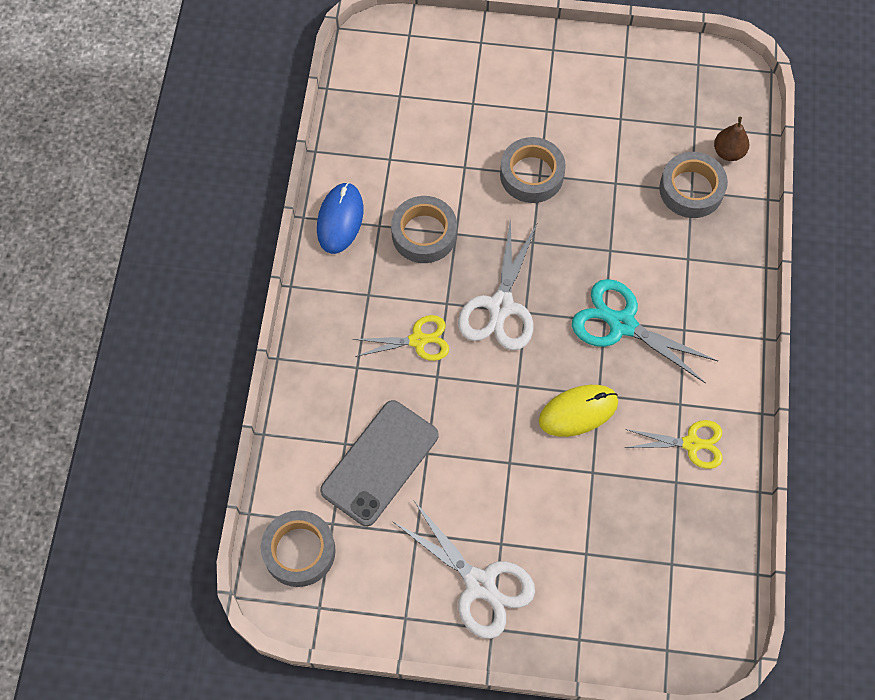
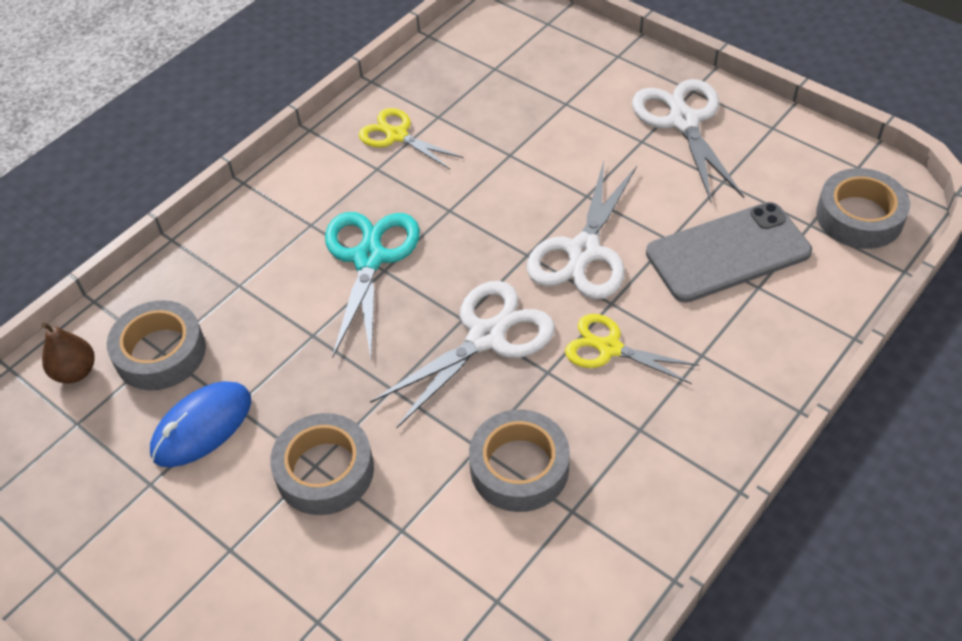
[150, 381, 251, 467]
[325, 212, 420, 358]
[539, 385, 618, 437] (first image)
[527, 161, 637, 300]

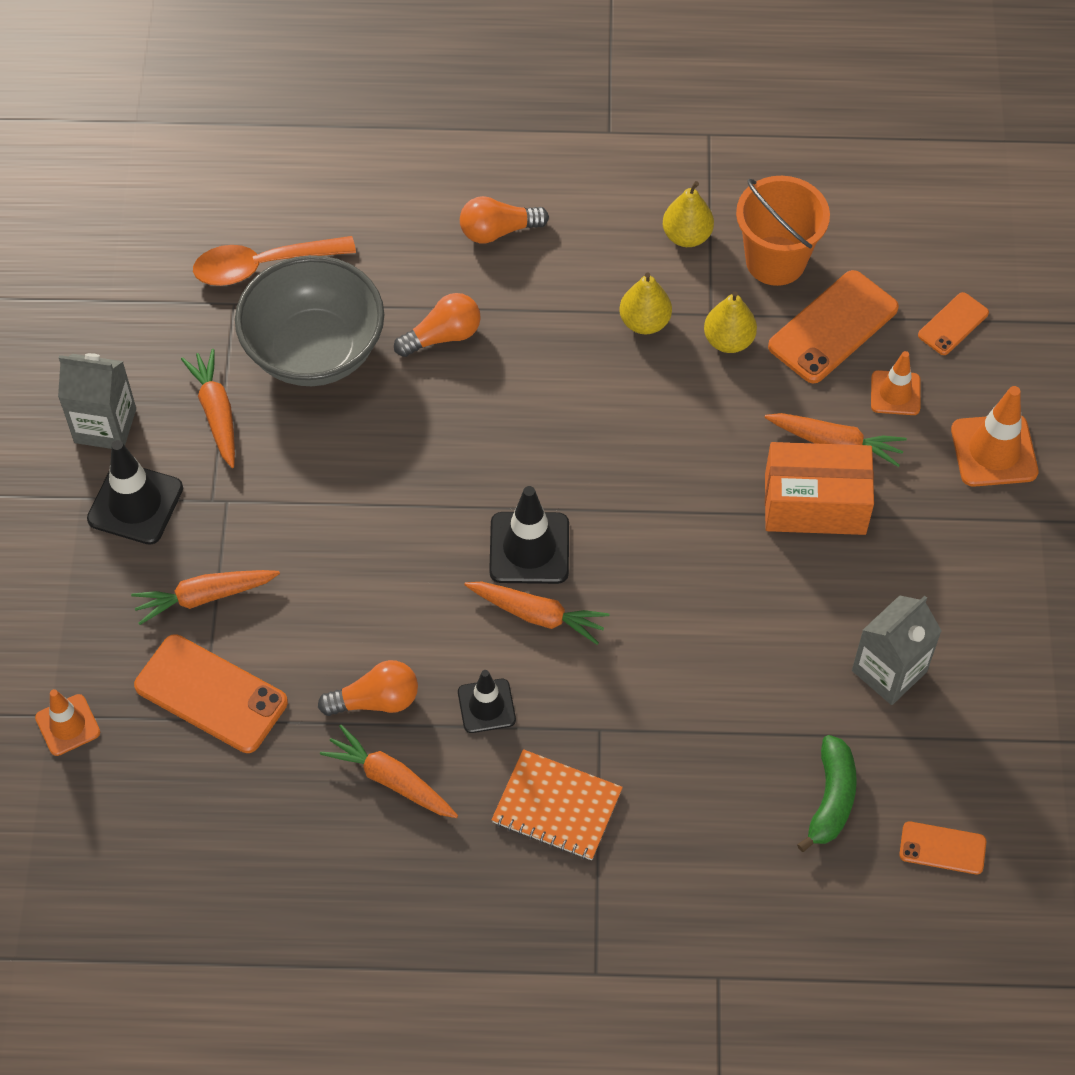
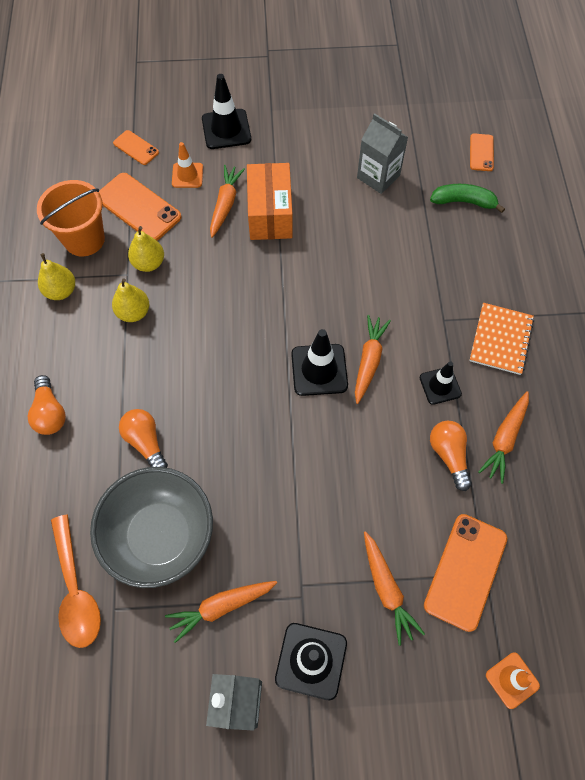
[202, 74, 251, 149]

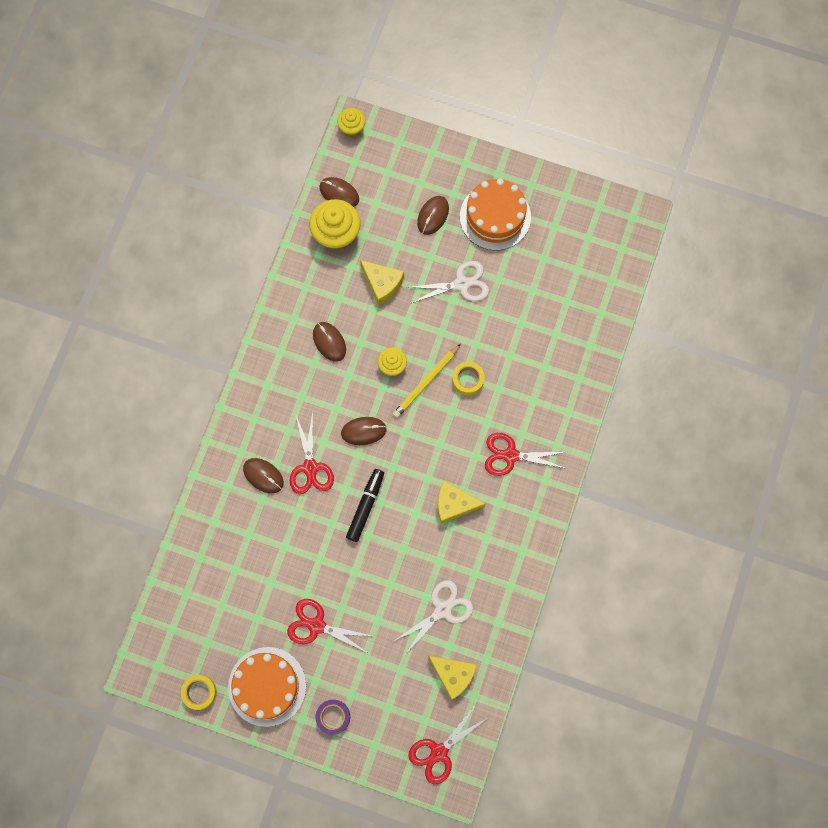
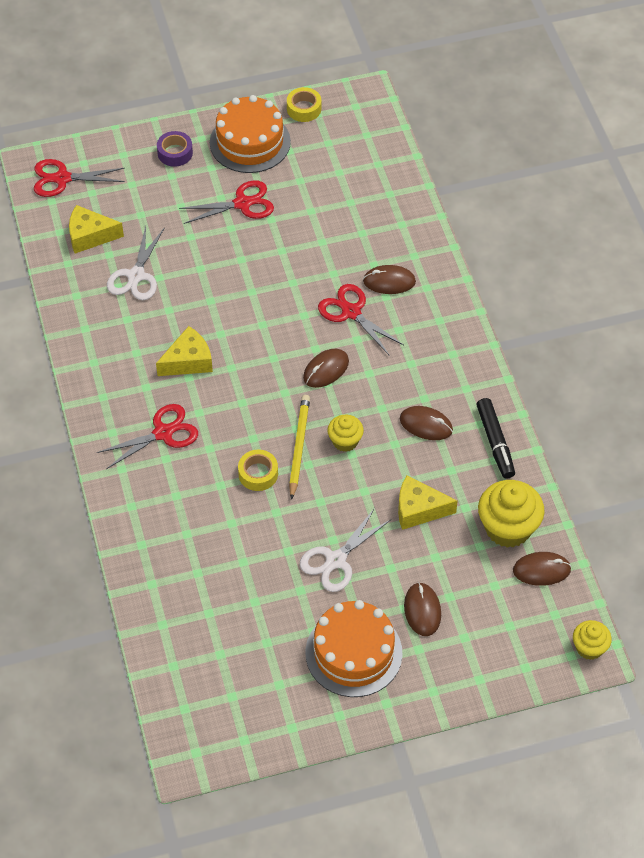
[477, 398, 515, 479]
[34, 159, 125, 197]

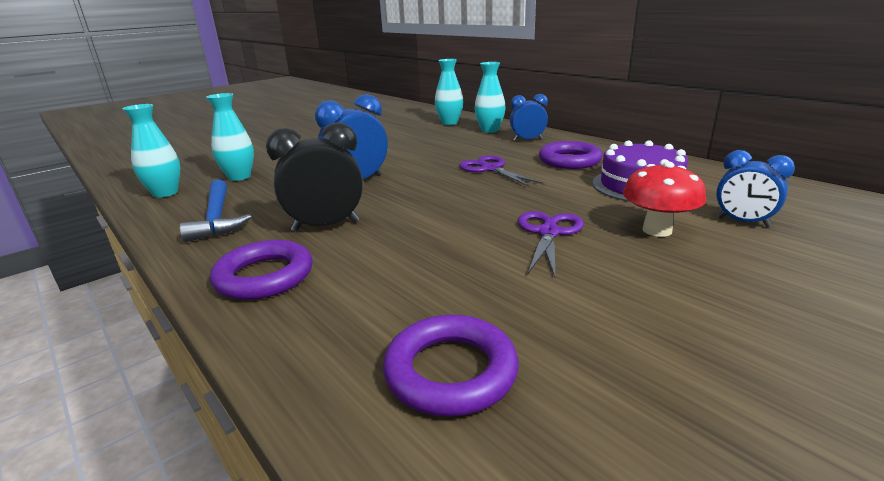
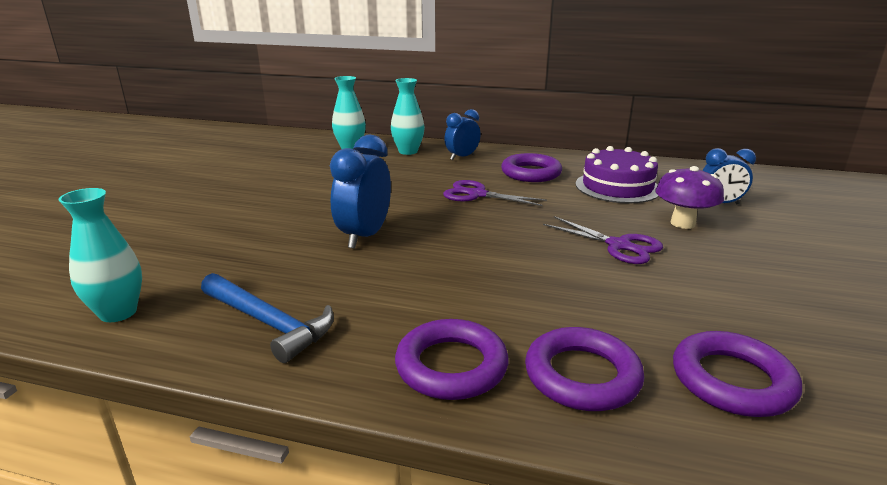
[206, 93, 254, 181] (first image)
[266, 122, 363, 232] (first image)
[655, 166, 724, 229]
[543, 216, 663, 264]
[525, 327, 644, 411]

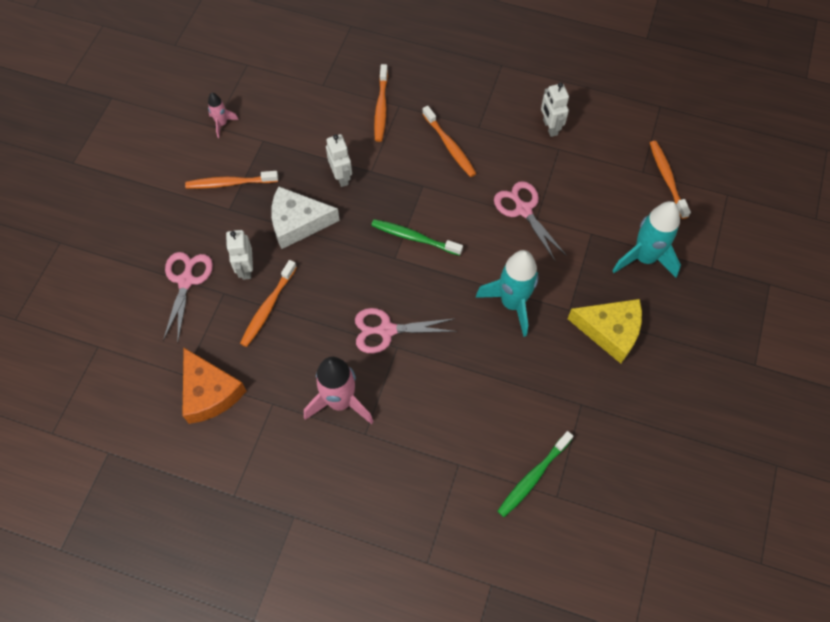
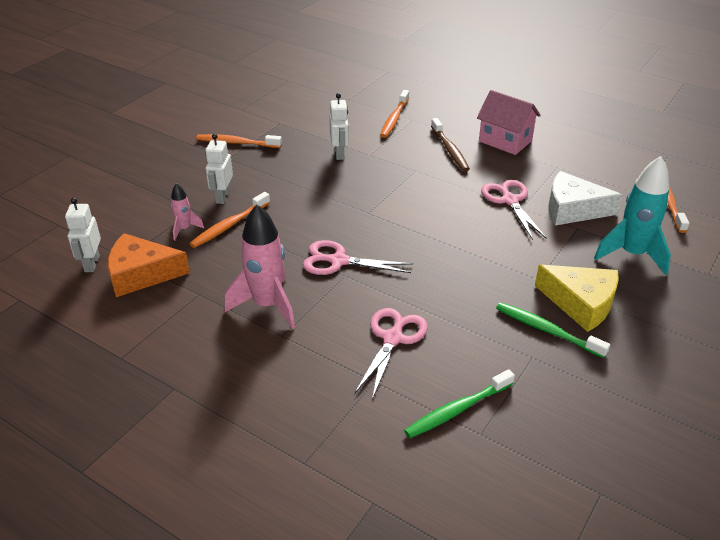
[65, 197, 101, 272]
[171, 183, 204, 240]
[431, 118, 470, 171]
[548, 171, 623, 226]
[496, 302, 610, 358]
[476, 250, 538, 337] (first image)
[355, 308, 428, 399]
[108, 233, 190, 297]
[477, 90, 541, 155]

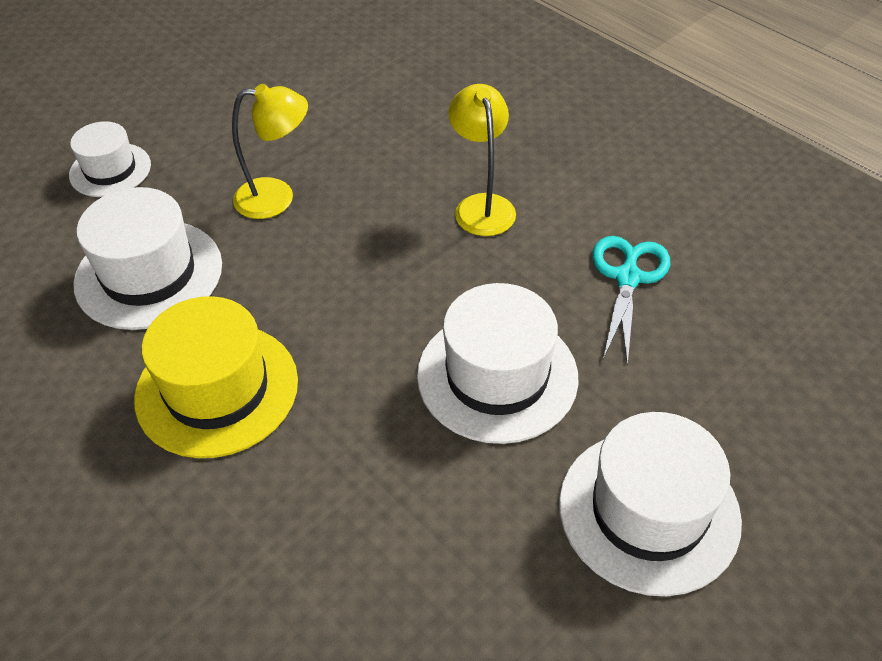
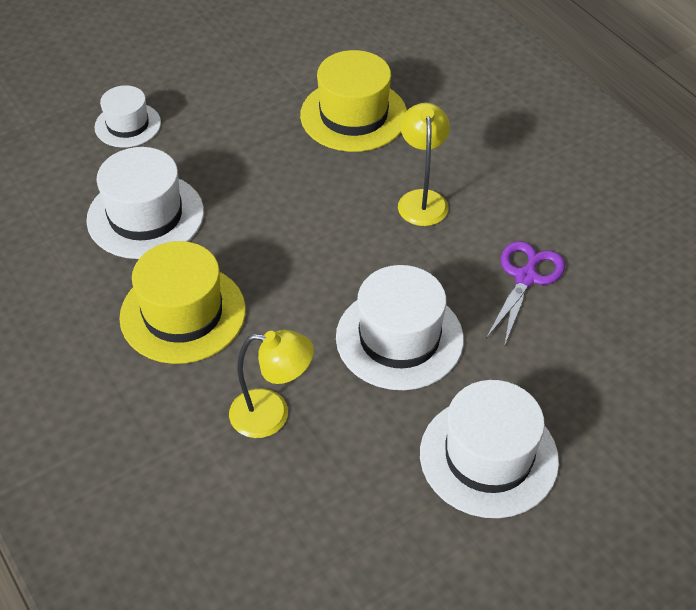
[229, 330, 314, 438]
[486, 241, 565, 346]
[300, 50, 407, 152]

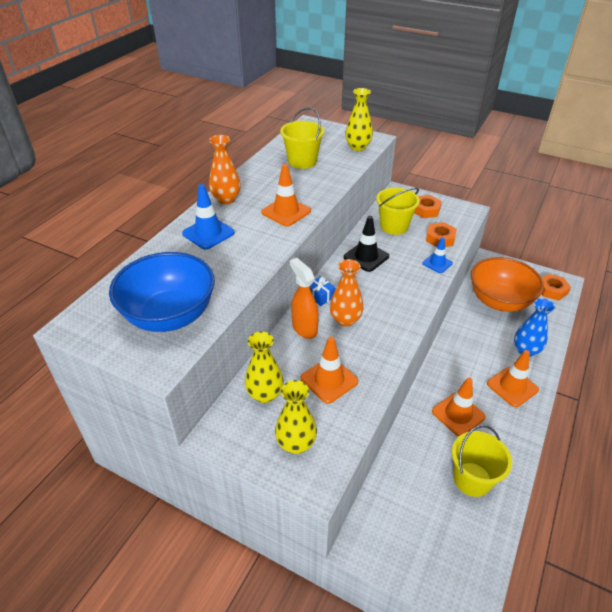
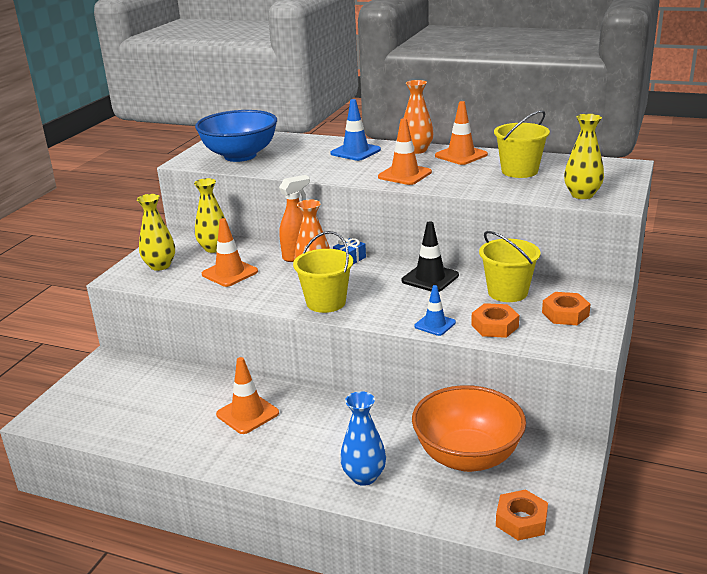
[435, 101, 488, 165]
[293, 231, 353, 313]

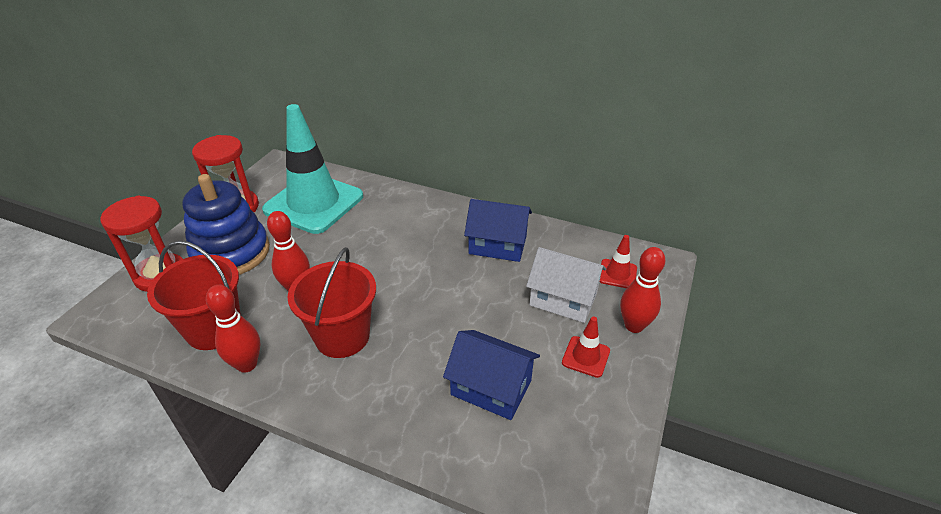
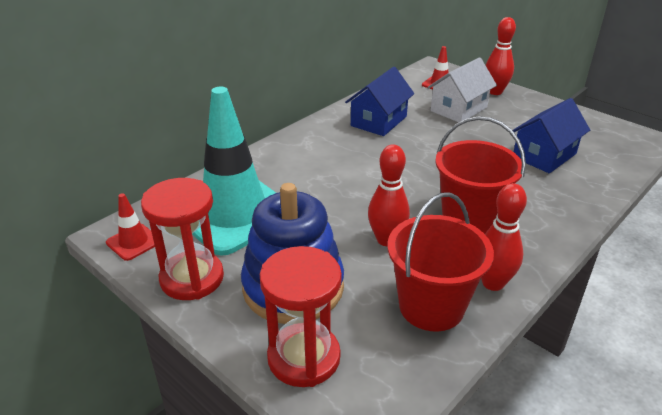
[106, 193, 155, 261]

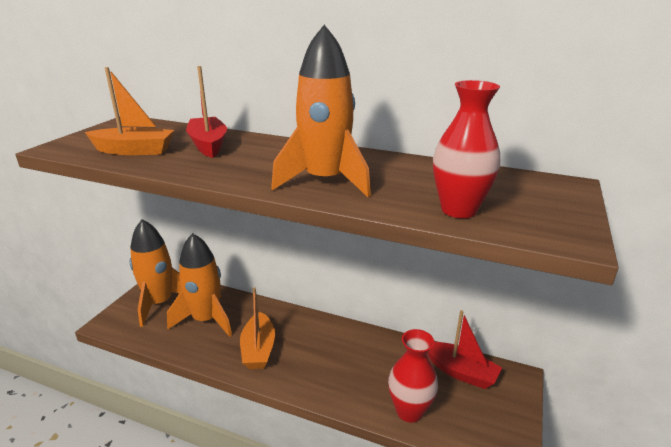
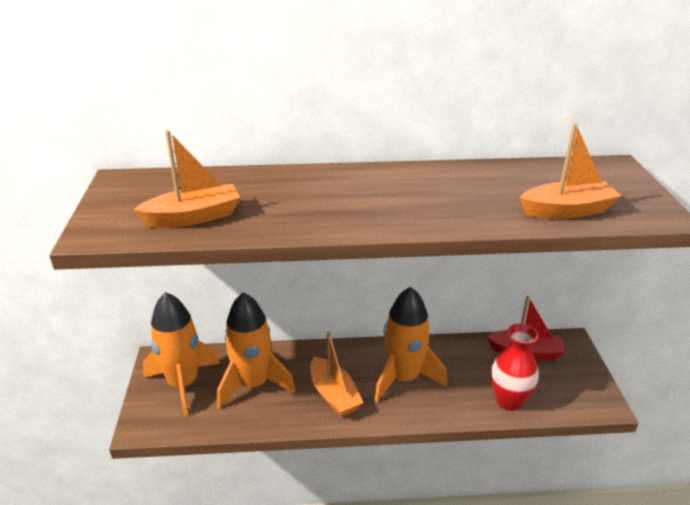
[374, 287, 447, 402]
[186, 66, 227, 158] (first image)
[520, 123, 621, 219]

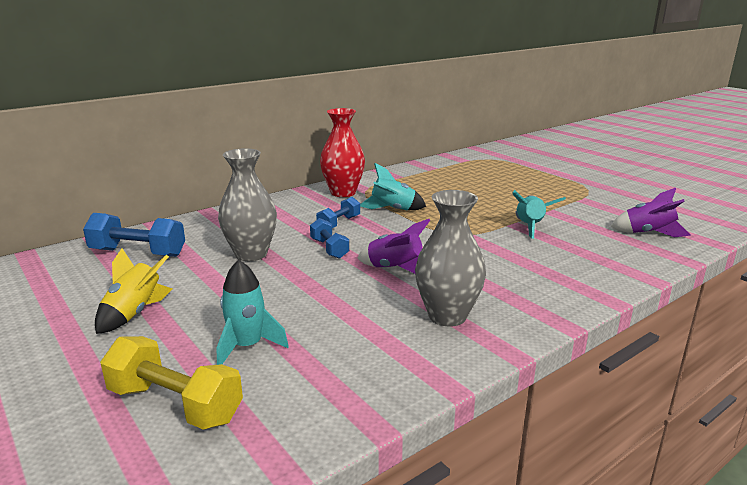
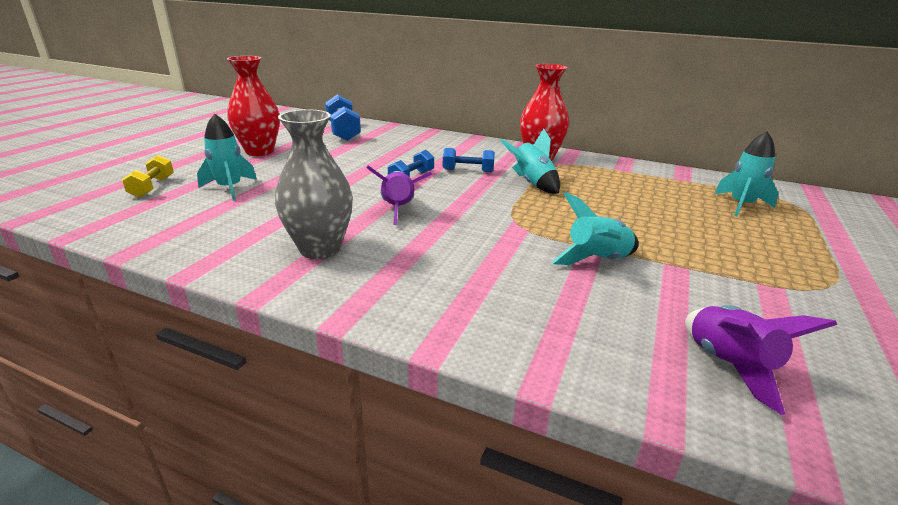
[218, 148, 277, 261] (first image)
[227, 56, 280, 156]
[122, 155, 174, 198]
[714, 131, 778, 216]

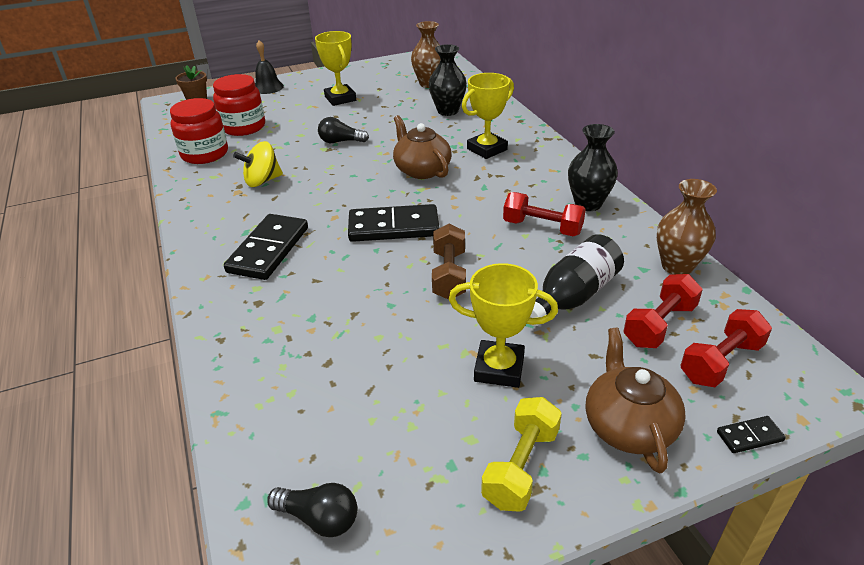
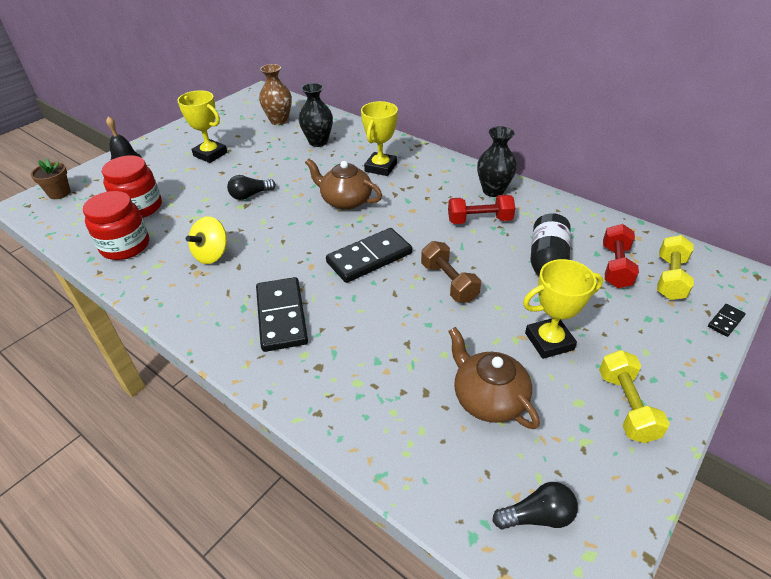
[657, 179, 717, 275] (first image)
[657, 235, 694, 300]
[449, 327, 540, 429]

